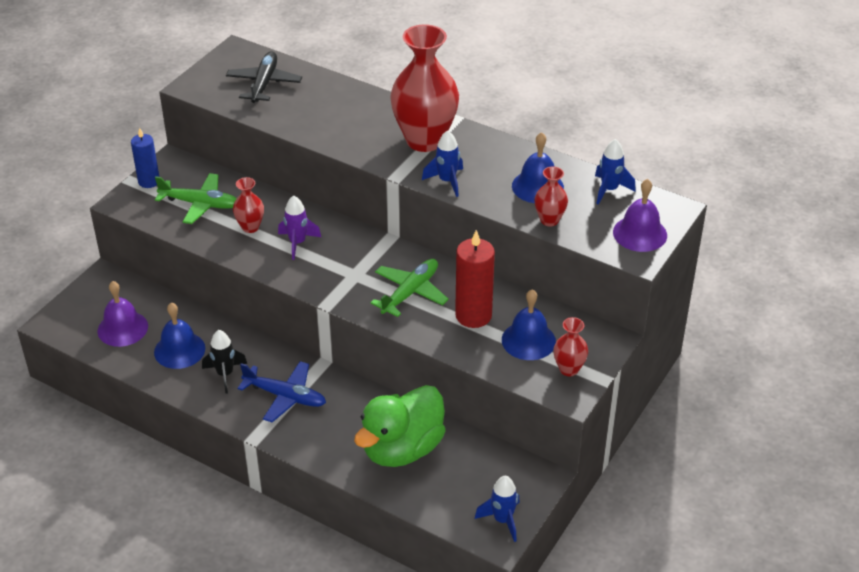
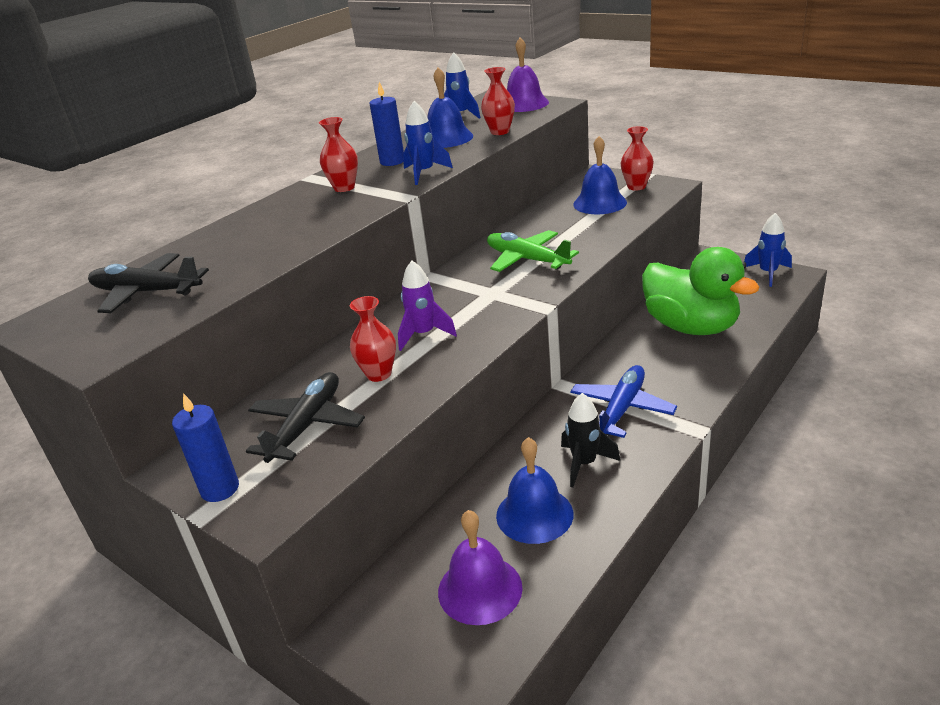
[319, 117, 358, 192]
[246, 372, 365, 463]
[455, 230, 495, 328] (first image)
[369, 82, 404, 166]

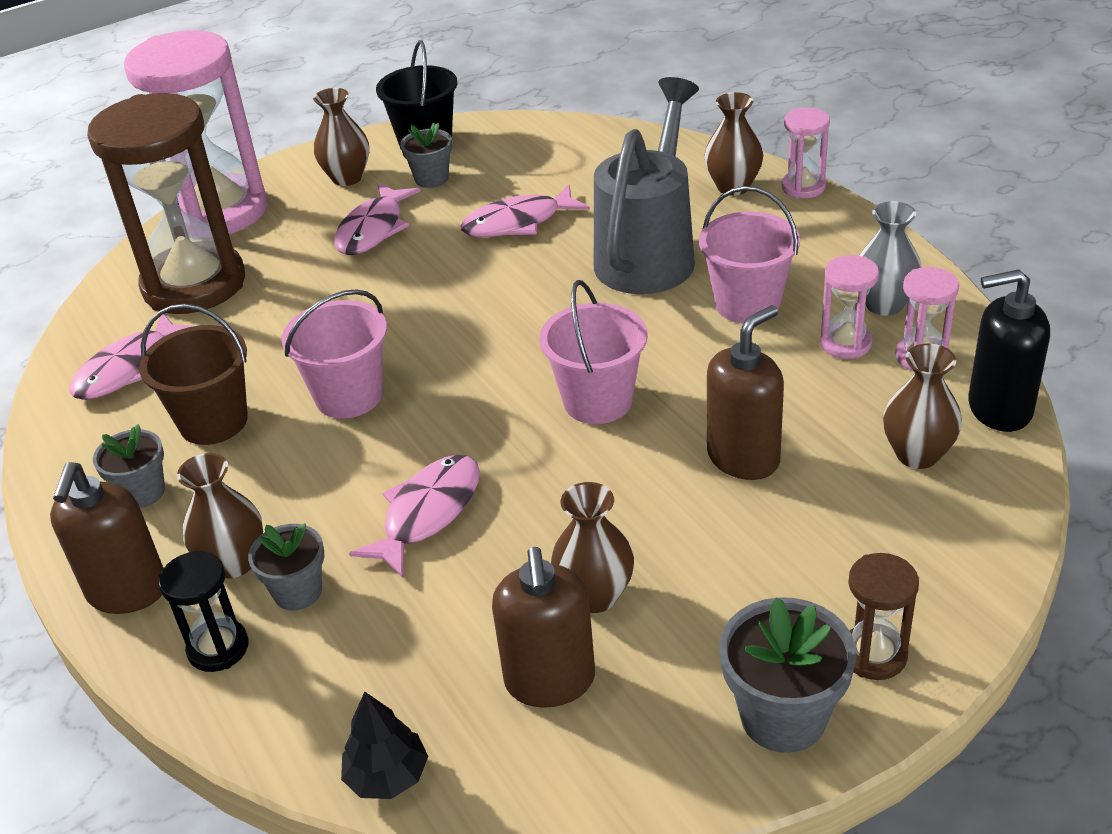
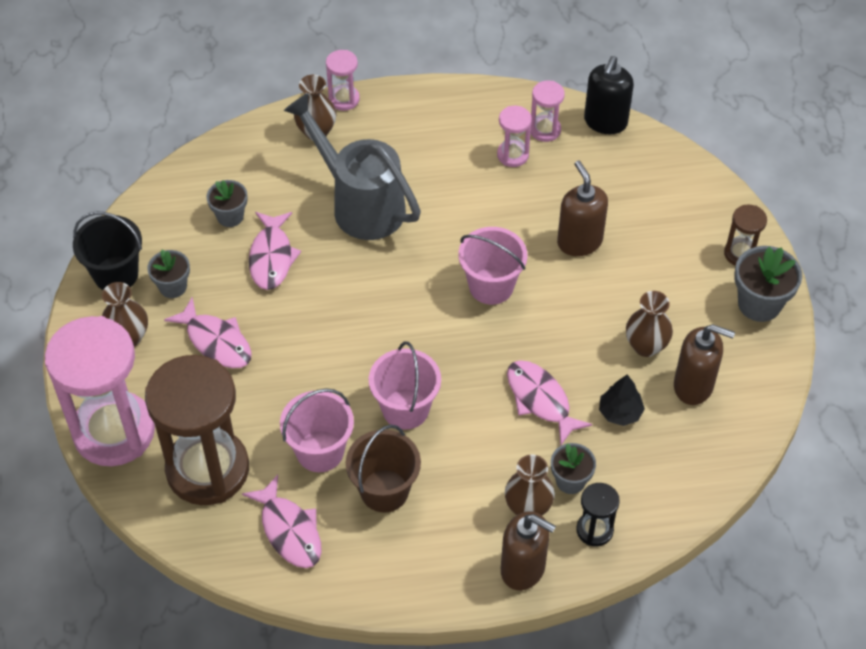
[280, 388, 354, 472]
[859, 201, 922, 316] (first image)
[883, 344, 962, 469] (first image)
[206, 180, 248, 227]
[599, 374, 645, 426]

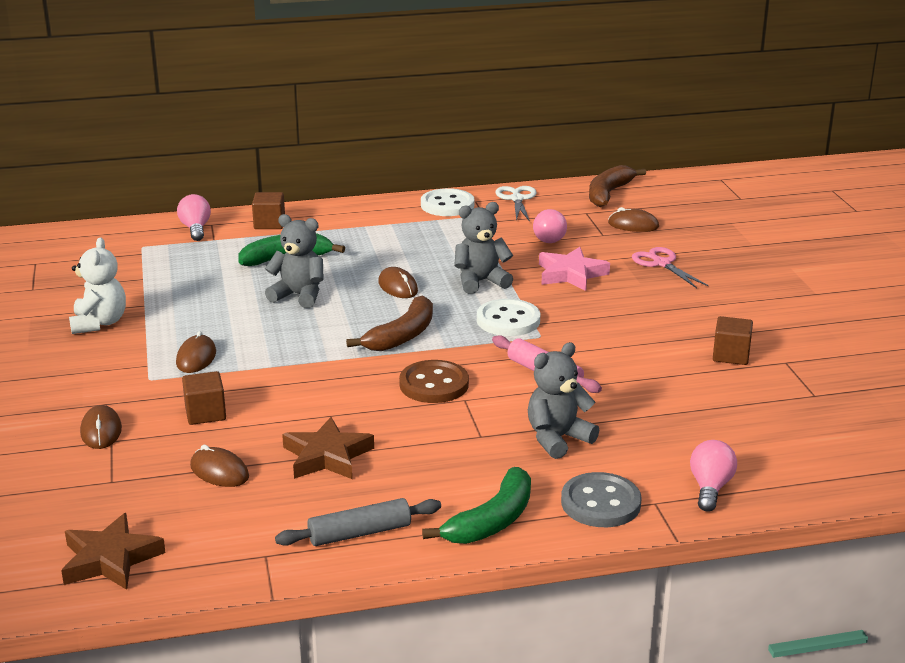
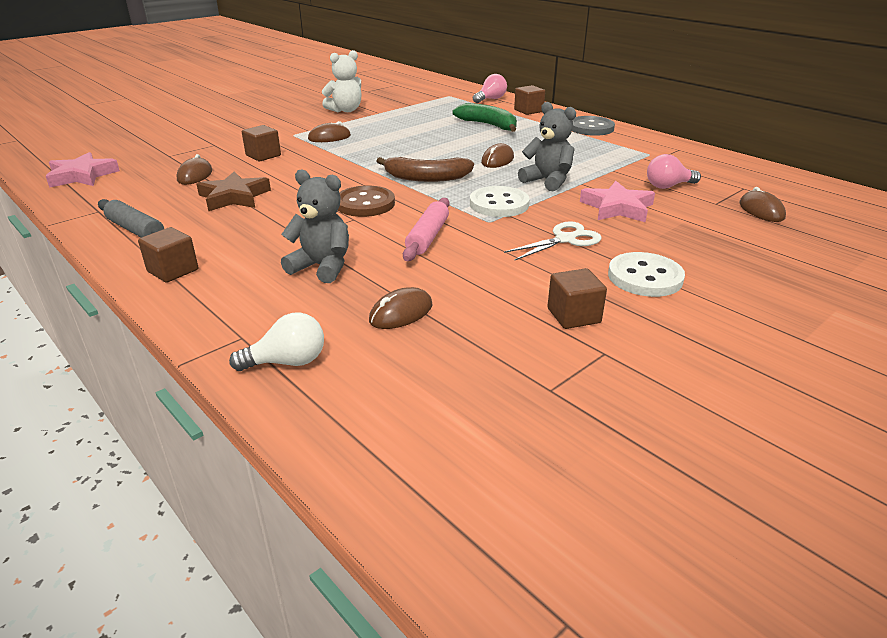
[589, 165, 646, 207] (first image)
[504, 222, 601, 261]
[608, 252, 685, 297]
[265, 214, 324, 308] (first image)
[632, 247, 709, 288] (first image)
[369, 287, 433, 329]
[229, 312, 324, 371]
[138, 227, 198, 283]
[572, 116, 615, 136]
[46, 152, 120, 188]

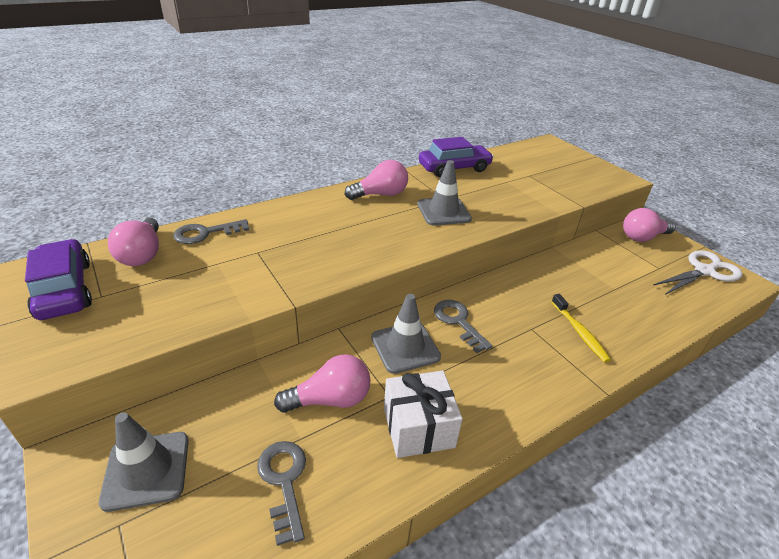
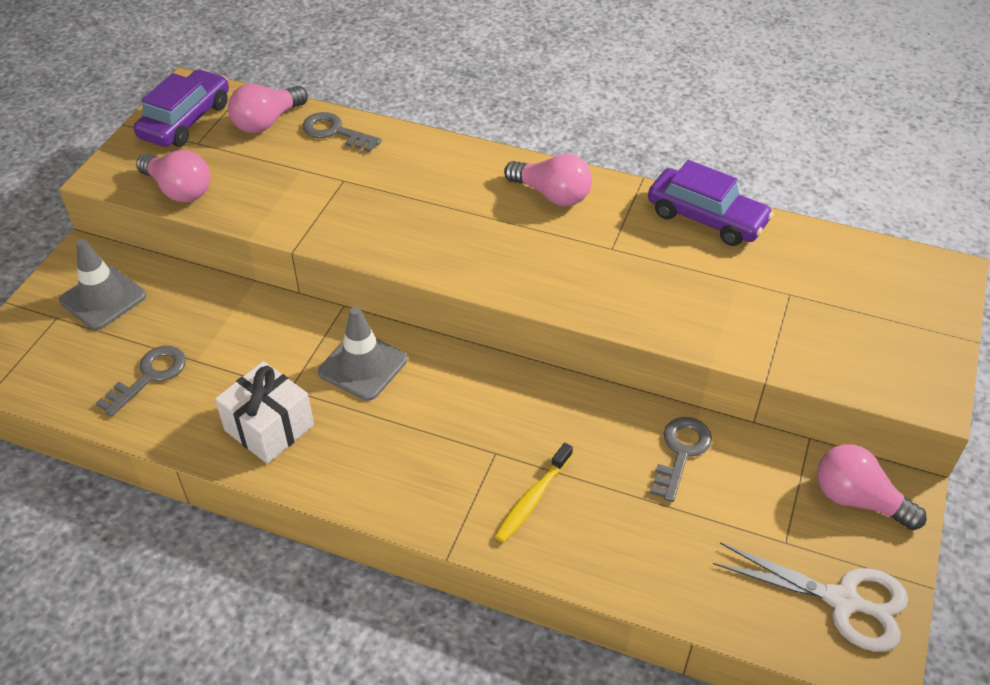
[417, 160, 472, 225] (first image)
[650, 417, 712, 502]
[136, 150, 210, 202]

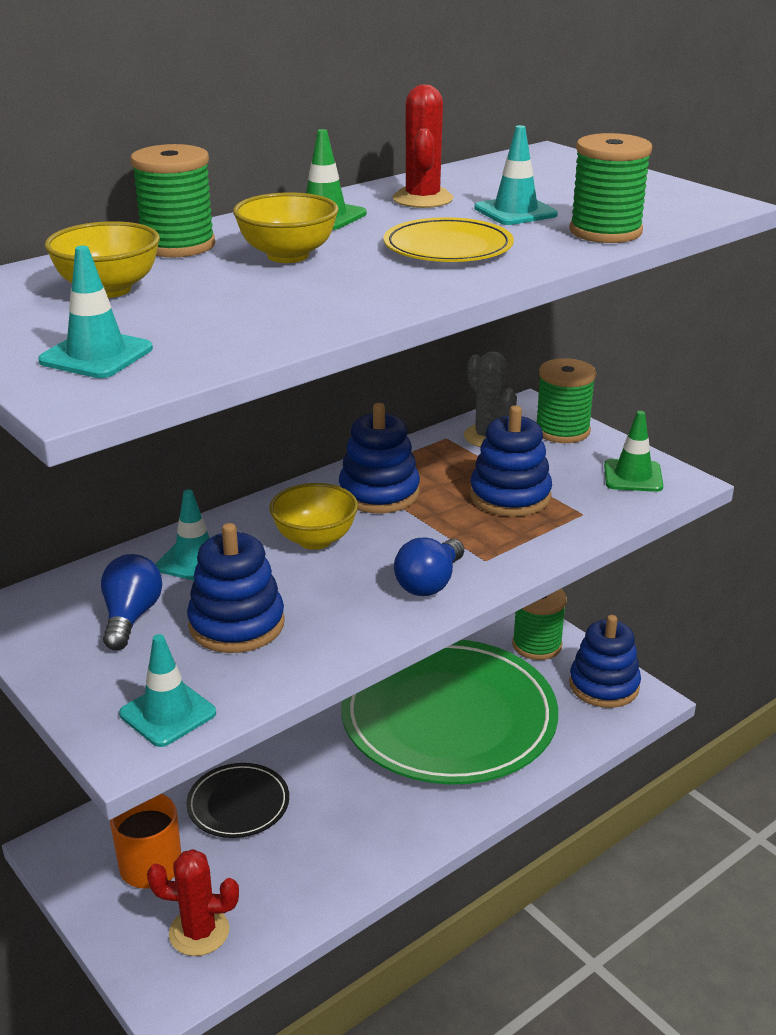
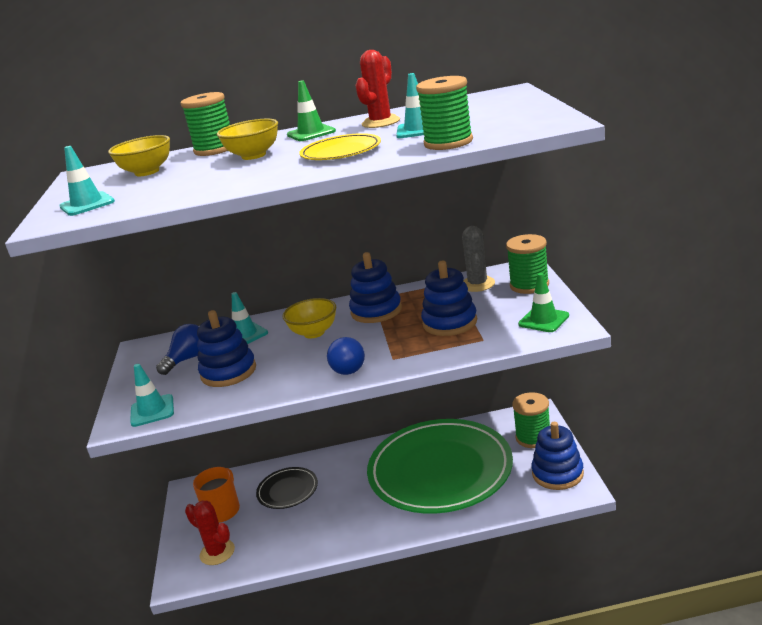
[327, 337, 365, 375]

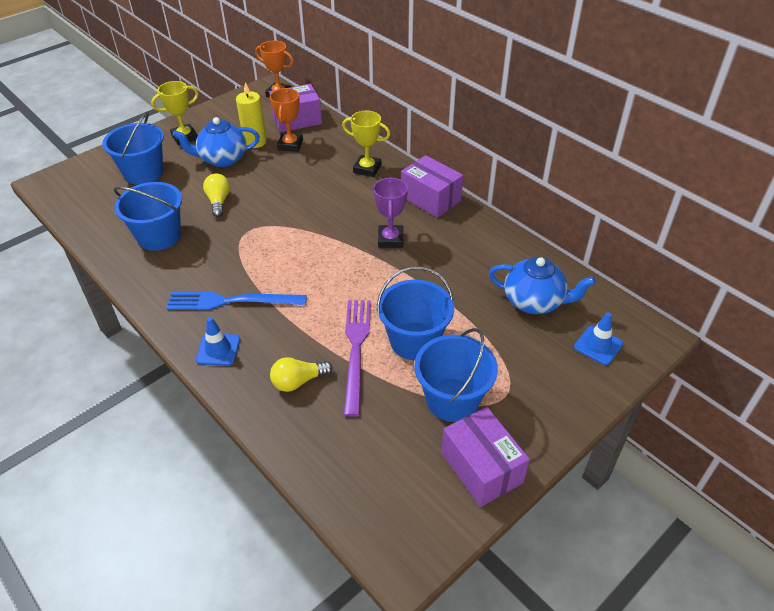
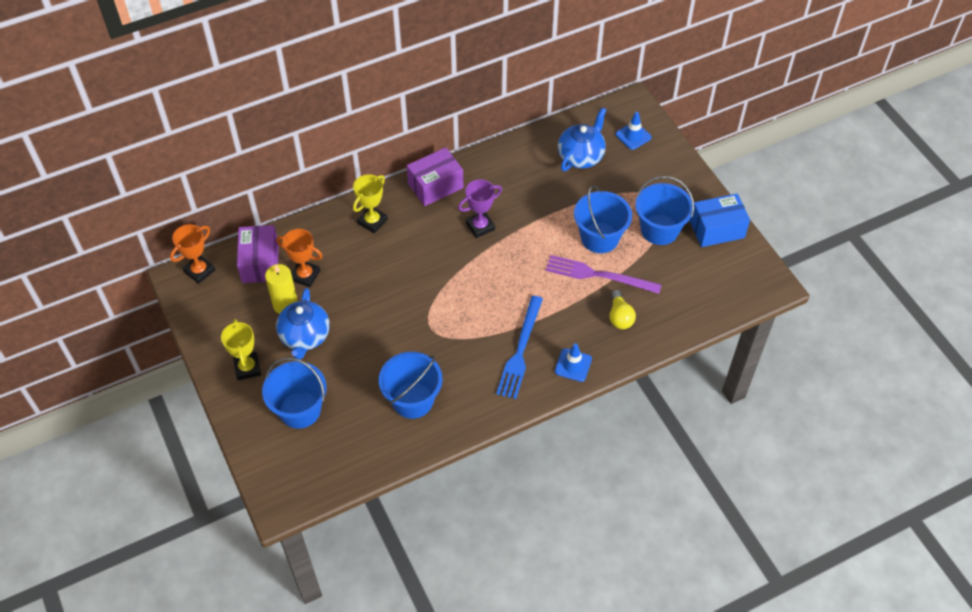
[203, 174, 230, 217] (first image)
[458, 179, 502, 238]
[690, 194, 750, 247]

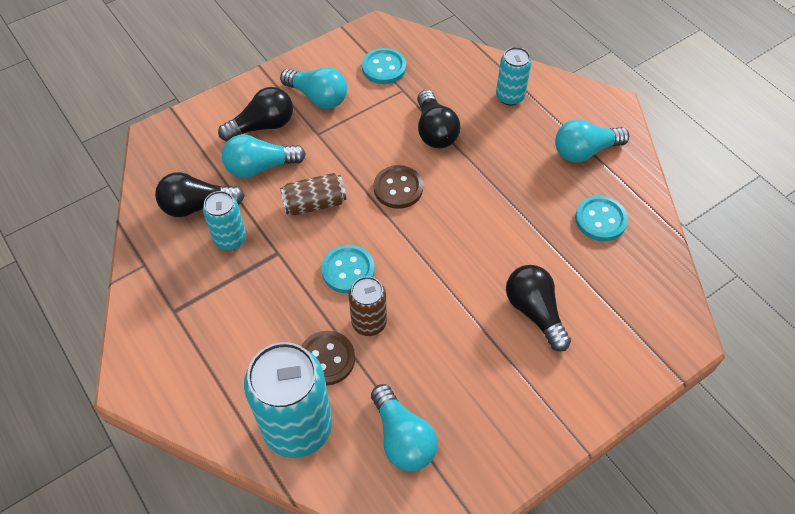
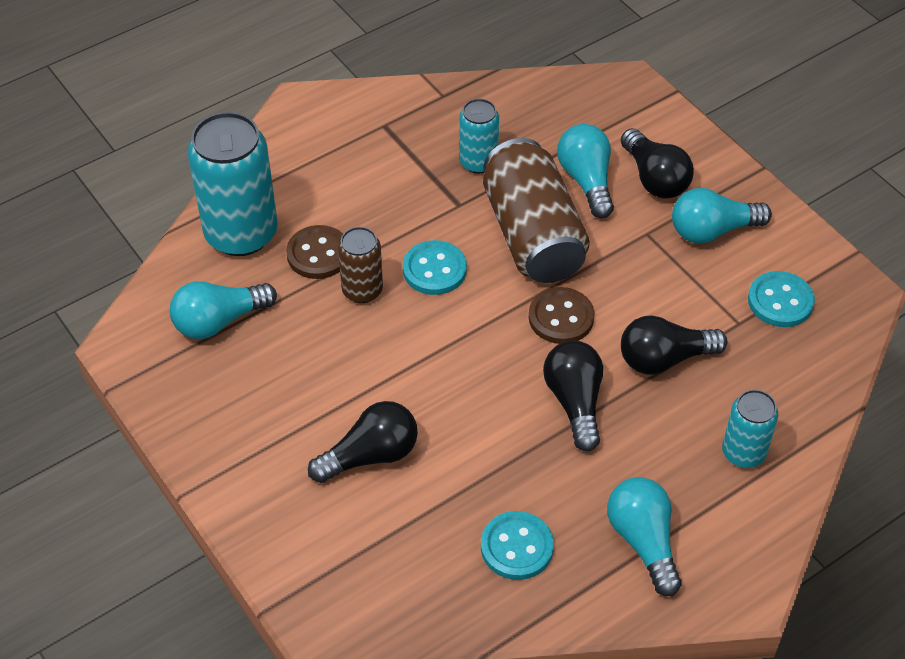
[672, 188, 772, 243]
[543, 341, 603, 451]
[483, 138, 590, 283]

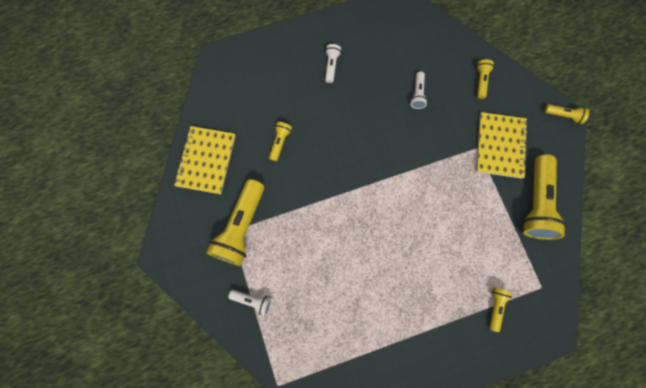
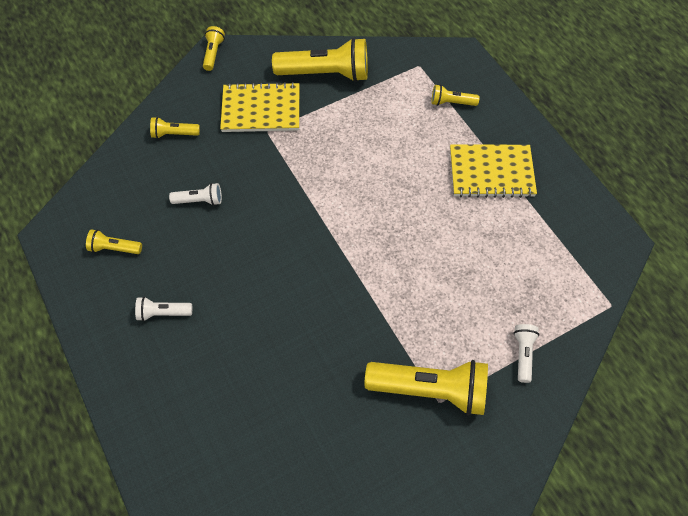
[86, 229, 142, 254]
[450, 144, 537, 198]

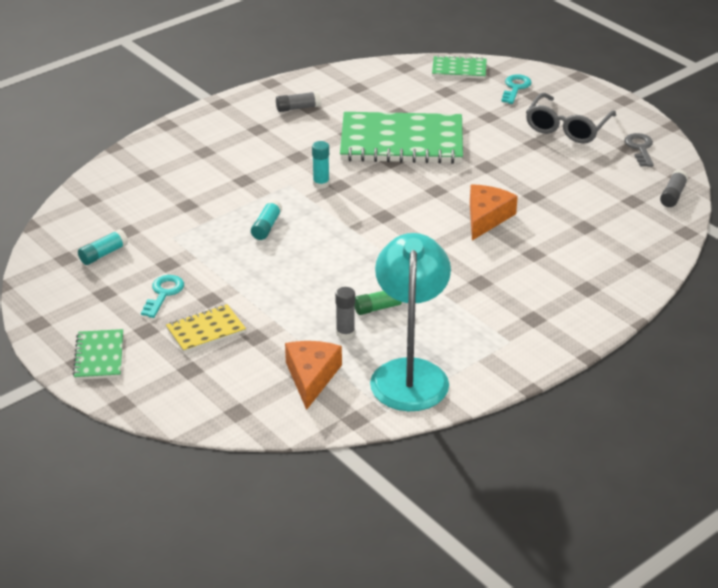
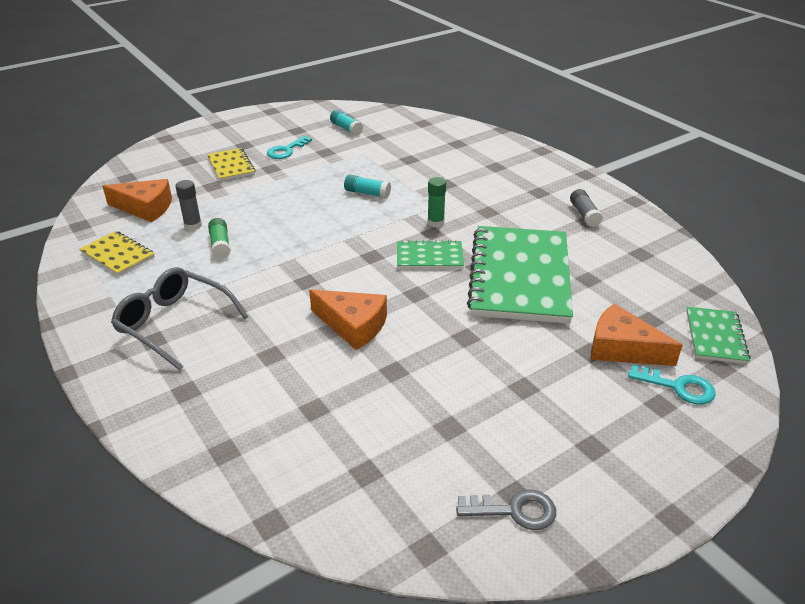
[111, 267, 248, 370]
[427, 177, 446, 227]
[660, 169, 689, 207] (first image)
[80, 231, 155, 276]
[267, 136, 312, 159]
[397, 240, 464, 269]
[591, 304, 683, 366]

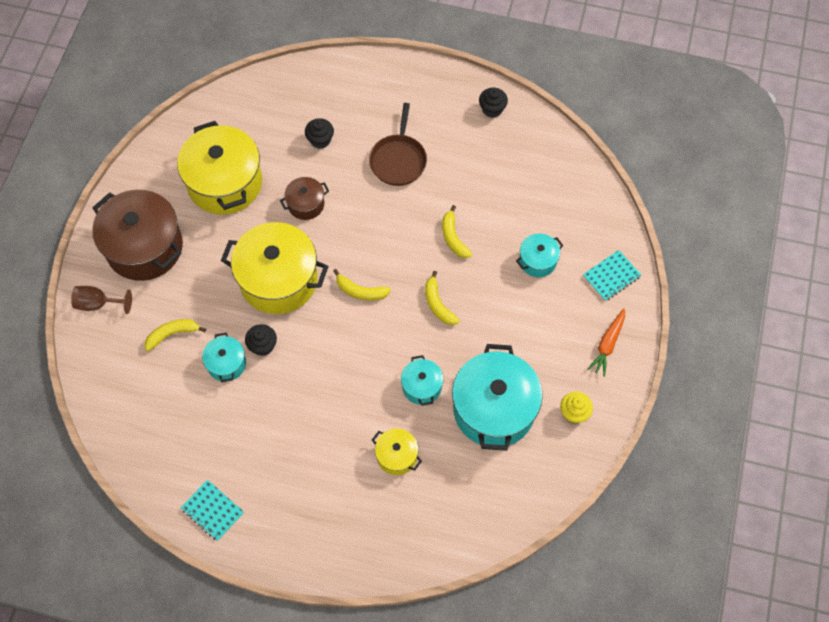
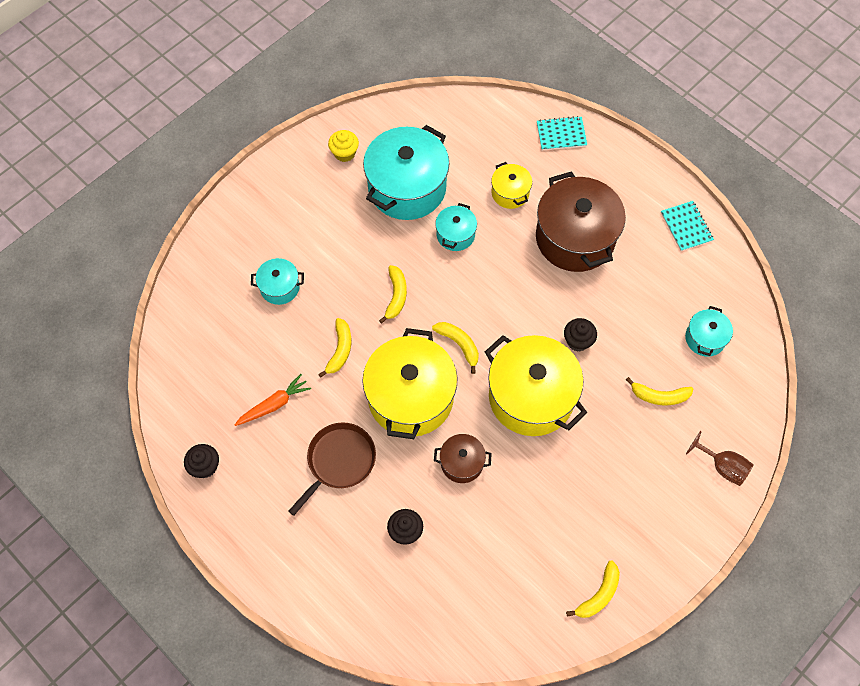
[362, 328, 457, 439]
[536, 171, 626, 272]
[537, 116, 587, 150]
[234, 374, 311, 426]
[685, 306, 733, 357]
[566, 560, 620, 618]

